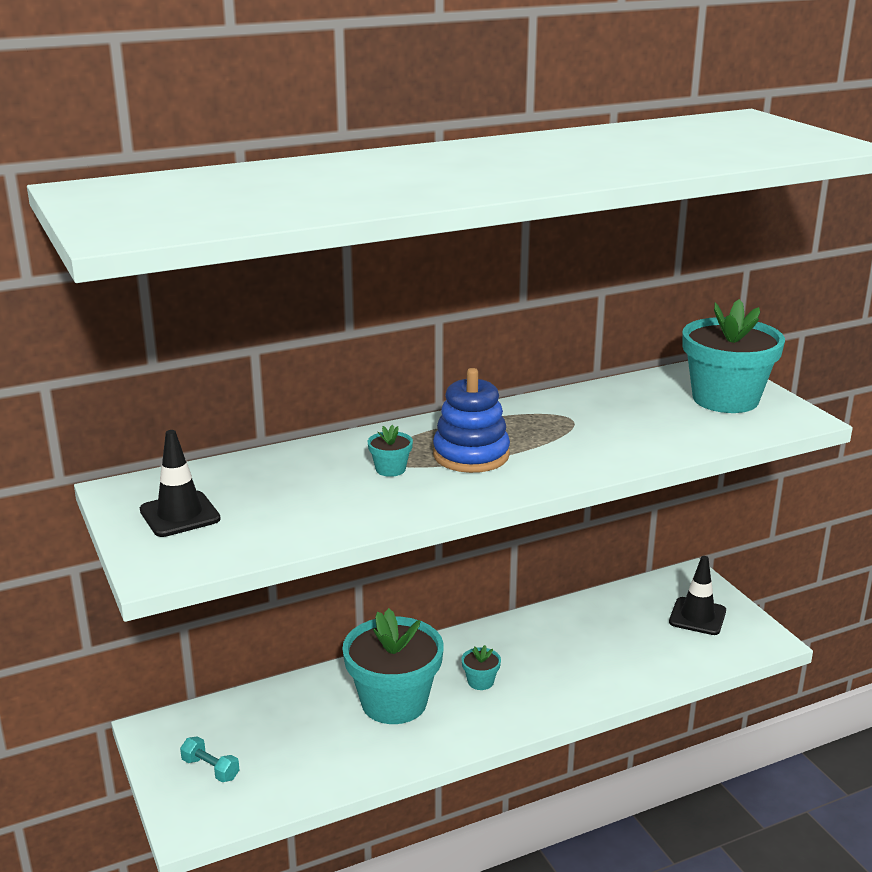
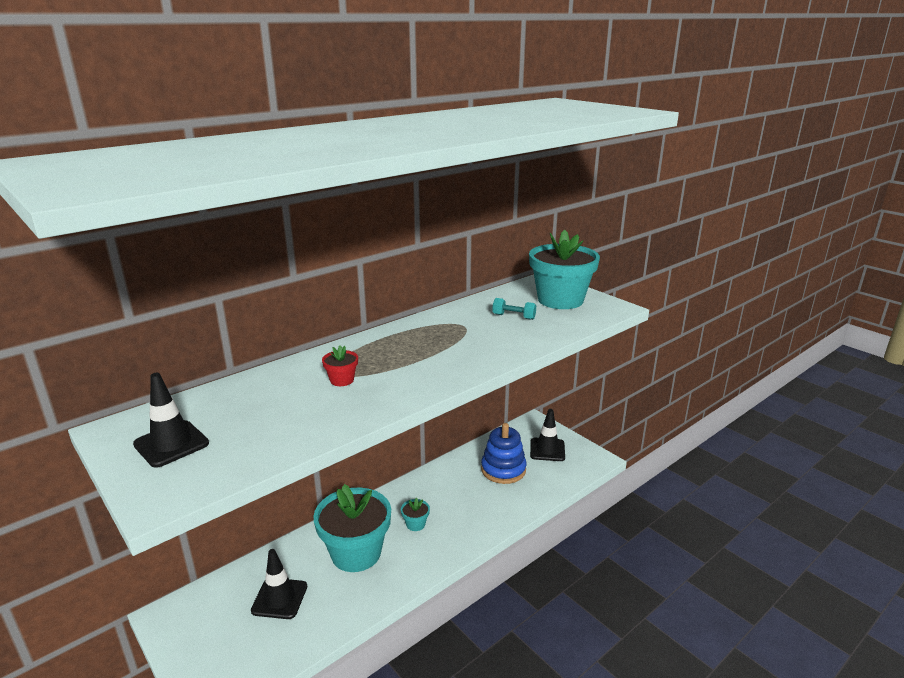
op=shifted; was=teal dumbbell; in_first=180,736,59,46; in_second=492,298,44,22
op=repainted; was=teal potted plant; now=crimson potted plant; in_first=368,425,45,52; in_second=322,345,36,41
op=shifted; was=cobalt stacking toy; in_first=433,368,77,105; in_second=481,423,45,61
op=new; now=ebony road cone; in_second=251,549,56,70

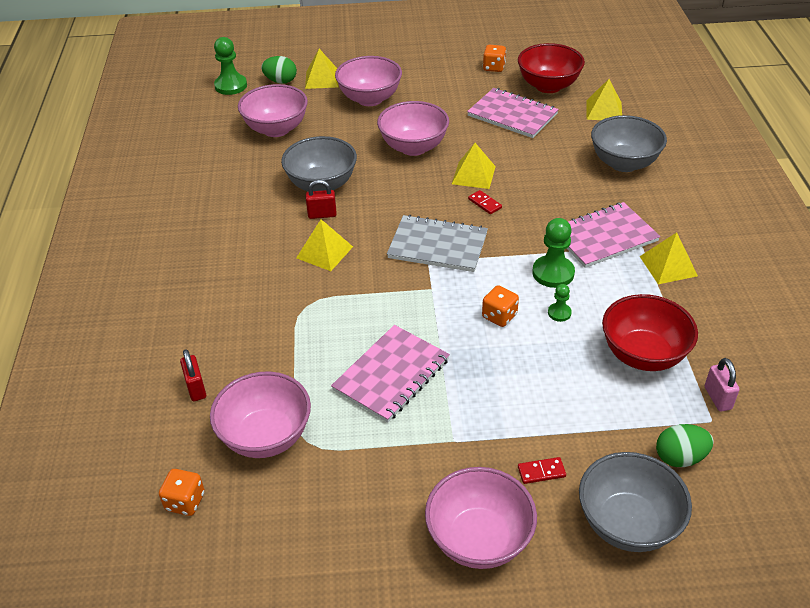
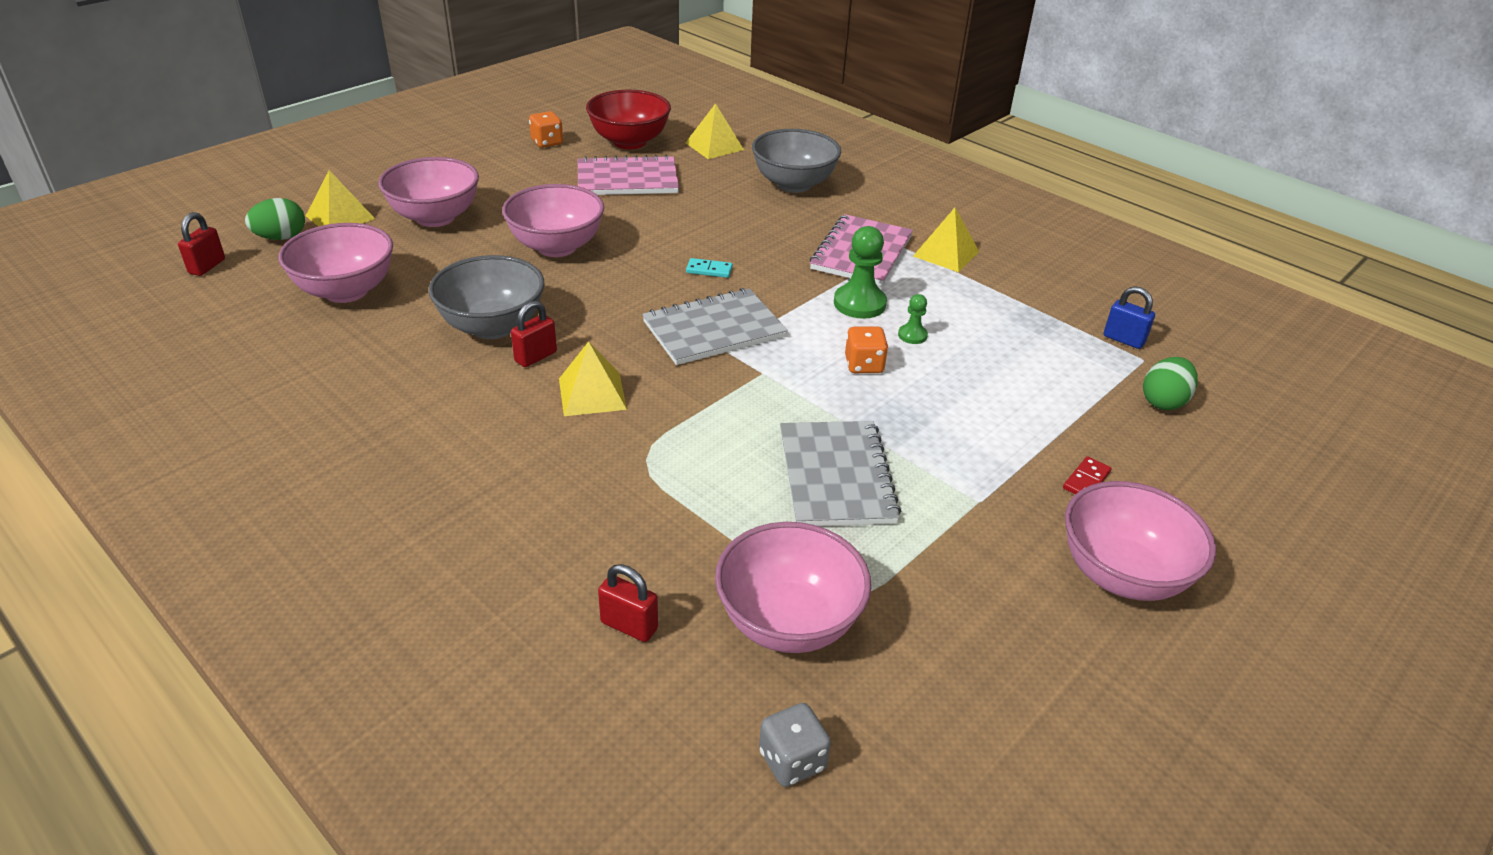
op=repainted; was=bright orange dice; now=gray dice; in_first=159,469,46,47; in_second=759,703,72,84
op=swapped; was=emerald pawn; now=crimson small lock; in_first=214,37,33,58; in_second=178,212,47,64
op=repainted; was=pink exercise book; now=gray exercise book; in_first=331,325,119,98; in_second=780,421,121,105
op=gone; was=bright yellow pyramid; in_first=452,143,44,46
op=repainted; was=crimson domino; now=teal domino; in_first=468,190,34,24; in_second=686,258,47,20
op=gone; was=gray deep dish; in_first=579,452,113,100
op=gone; was=crimson deep dish; in_first=602,294,96,77
op=repainted; was=pink small lock; now=cobalt small lock; in_first=705,358,35,53; in_second=1104,286,51,63

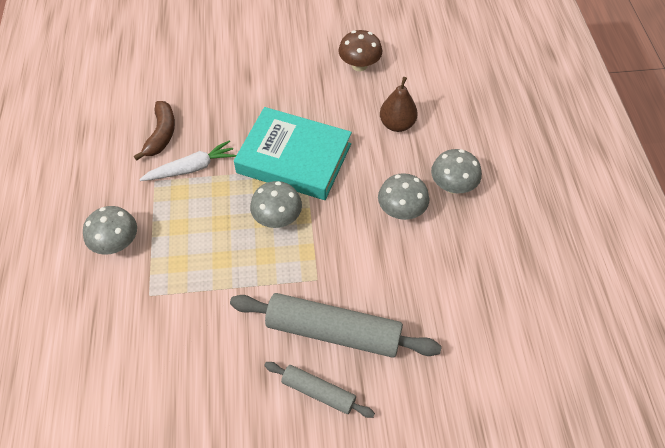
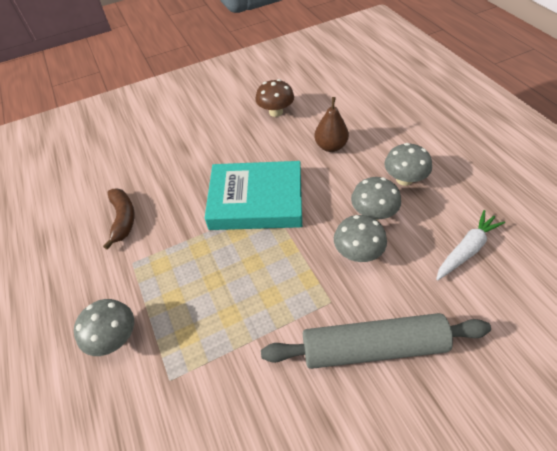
op=shifted; was=snow-white root vegetable; in_first=139,141,97,40; in_second=436,210,69,70
op=shifted; was=gray fungus; in_first=250,181,52,47; in_second=334,215,53,47
op=gone; was=gray pastry roller; in_first=264,362,111,56

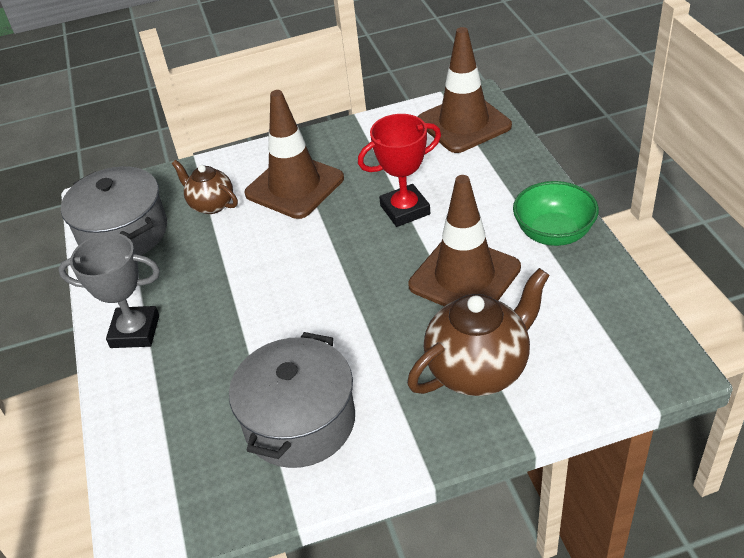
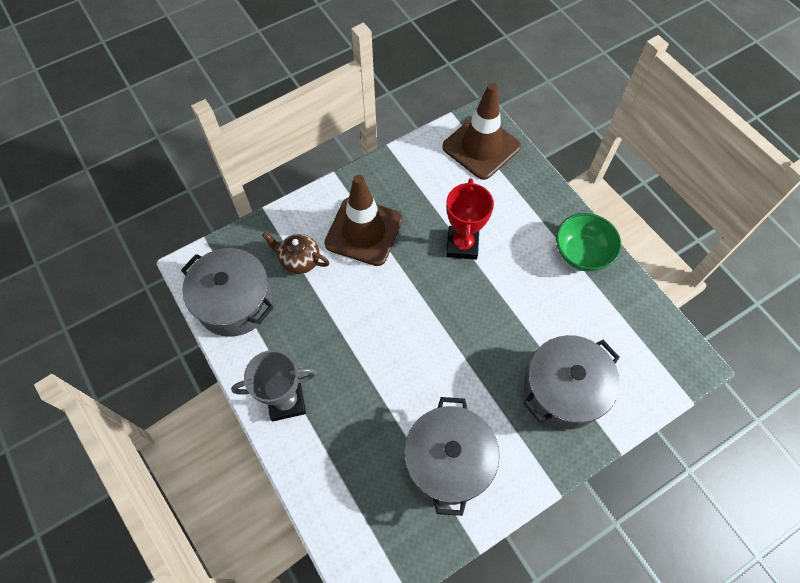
op=rotated; was=crimson prize cup; in_first=358,114,83,113; in_second=446,178,48,82; clockwise=-45
op=swapped; was=russet china teapot; now=gray pot; in_first=407,268,143,128; in_second=523,335,97,94
op=gone; was=russet road cone; in_first=408,175,113,131

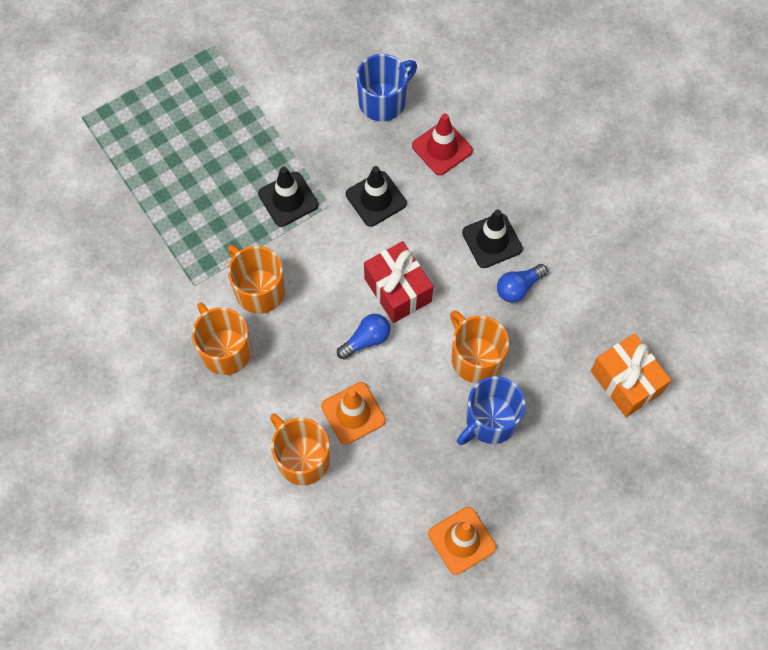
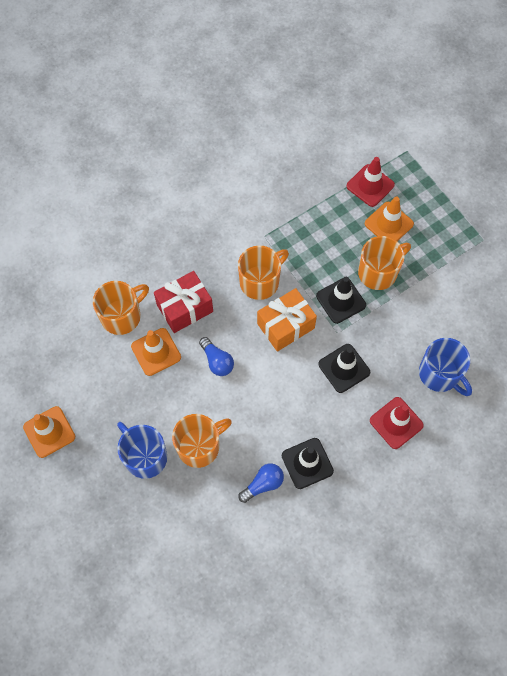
op=shifted; was=bright orange mug; in_first=192,302,60,73; in_second=358,236,53,54
op=shifted; was=crimson gift; in_first=364,241,69,82; in_second=154,271,59,62
op=rotated; was=cobalt light bulb; in_first=497,264,51,39; in_second=238,463,46,40; clockwise=90
op=shifted; was=bright orange gift; in_first=591,333,80,84; in_second=257,288,60,64
op=new; now=crimson road cone; in_second=346,157,49,50
op=new; now=bright orange road cone; in_second=365,196,49,45

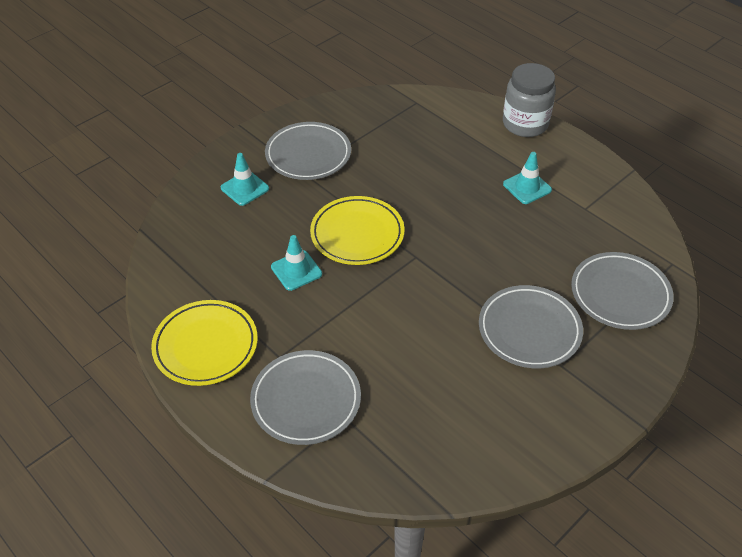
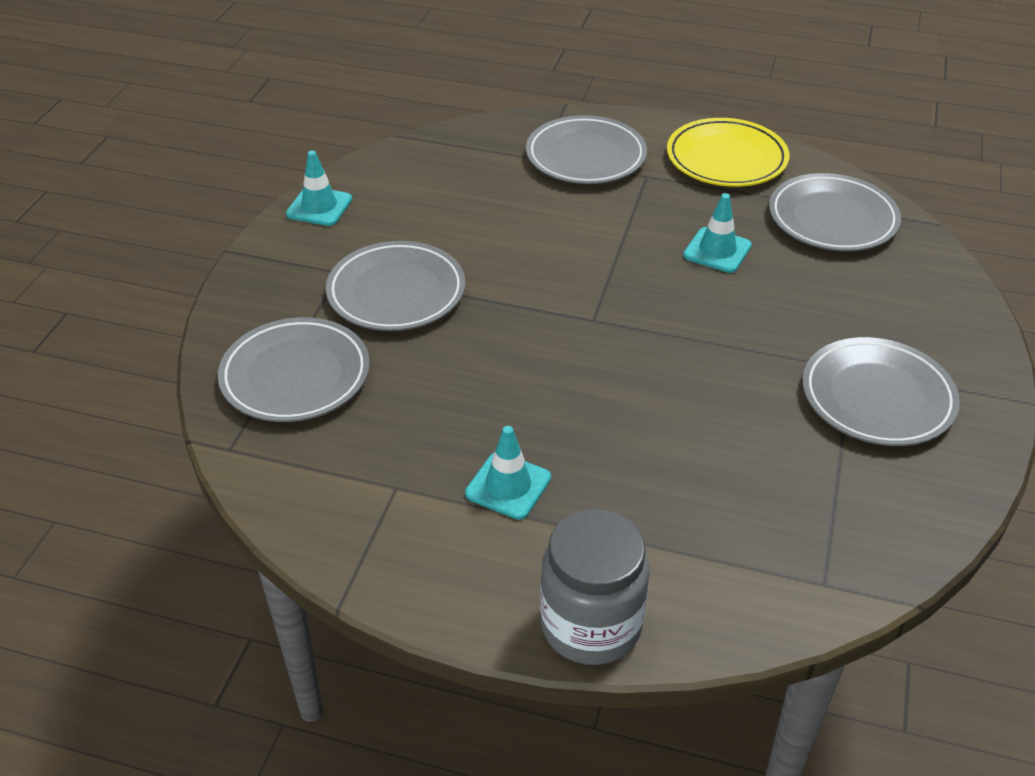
op=shifted; was=teal road cone; in_first=221,153,48,53; in_second=286,150,66,76
op=gone; was=bright yellow dinner plate; in_first=310,196,94,69
op=new; now=gray dinner plate; in_second=769,173,132,78

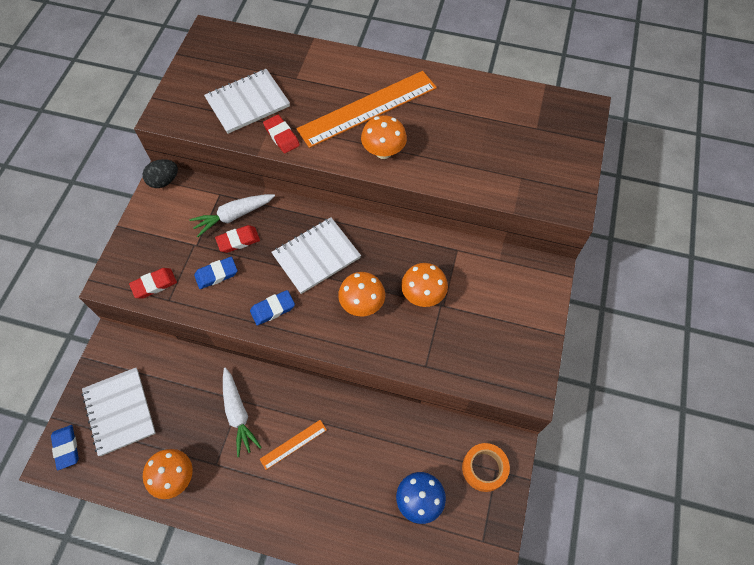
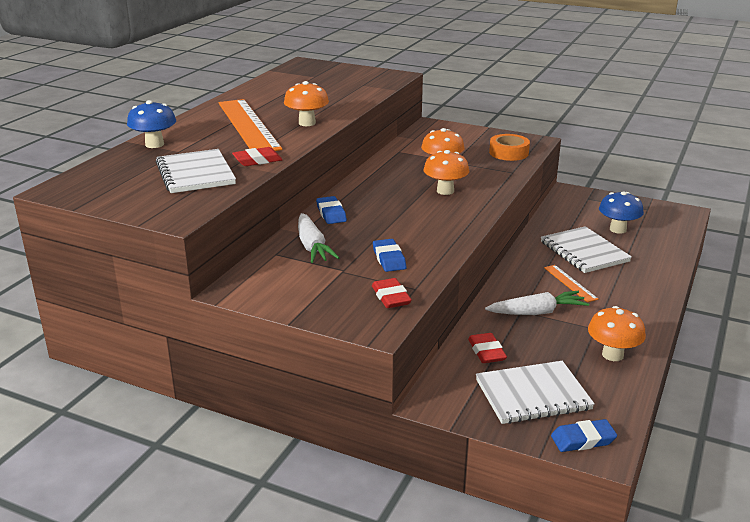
op=gone; was=ebony toy egg; in_first=143,159,35,29
op=shifted; was=crimson pencil eraser; in_first=215,225,45,28; in_second=468,333,39,30
op=shifted; was=cobalt pencil eraser; in_first=250,290,45,36; in_second=316,196,31,28
op=shifted; was=snow-white exercise book; in_first=271,217,90,77; in_second=541,226,91,47
op=shifted; was=bright orange tape; in_first=462,443,48,49; in_second=489,134,41,27
op=new; now=cobalt fungus; in_second=127,100,49,48

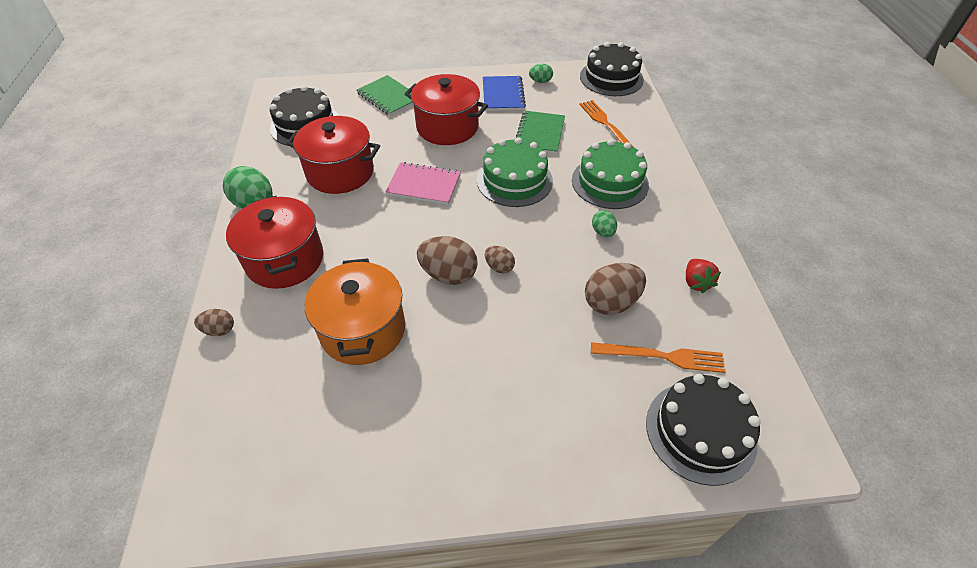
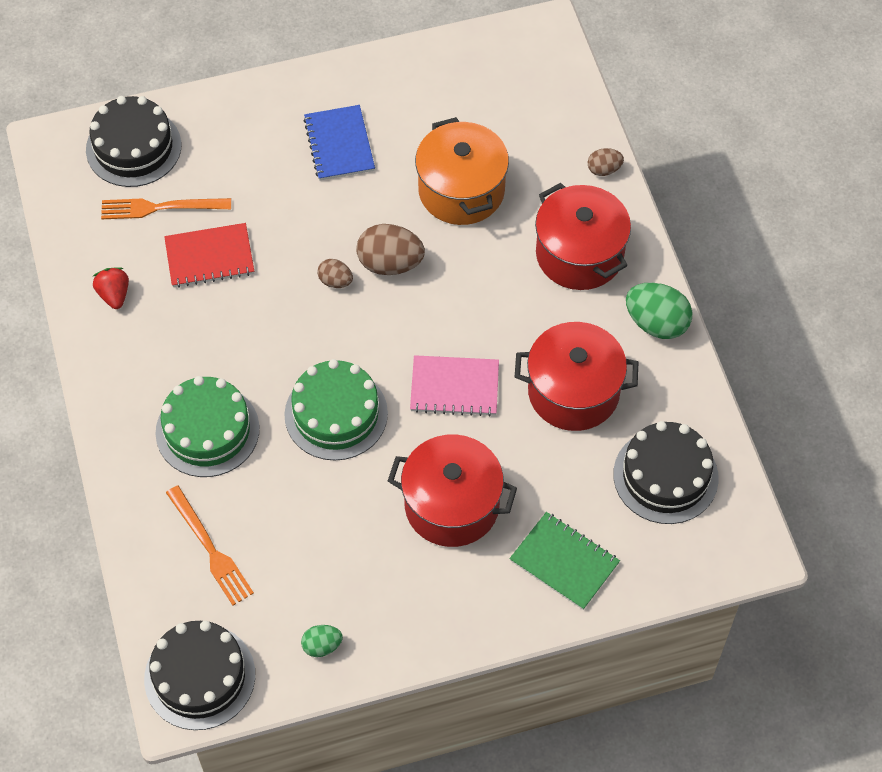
op=shifted; was=cobalt exercise book; in_first=483,76,43,35; in_second=303,105,72,75
op=gone; was=emerald exercise book; in_first=515,111,50,43
op=swapped; was=russet toy egg; now=crimson exercise book; in_first=585,263,61,52; in_second=164,223,90,65
op=gone; was=emerald toy egg; in_first=592,210,25,27

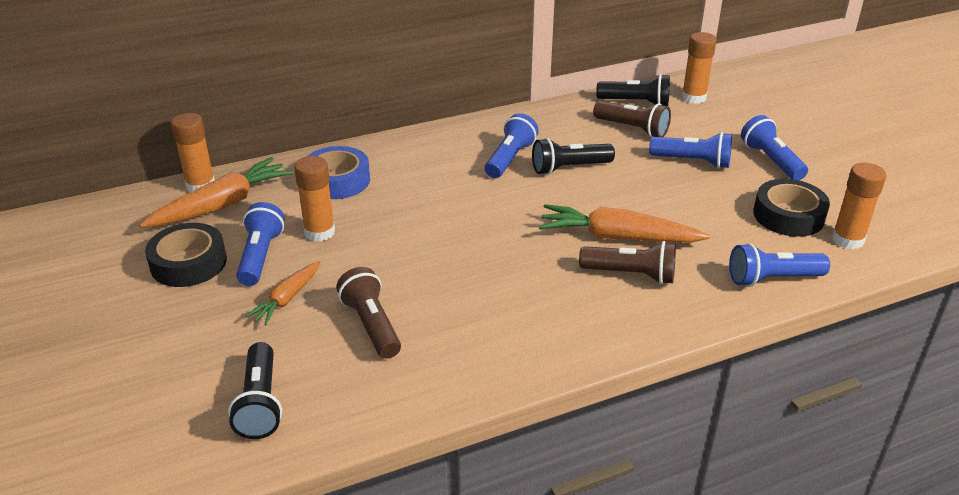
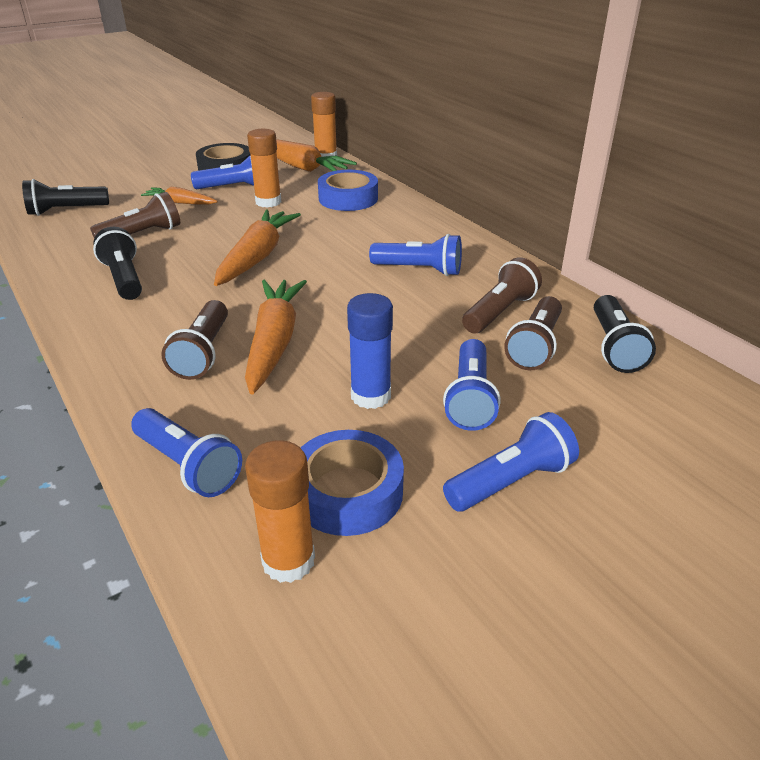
op=shifted; was=ebony pocket torch; in_first=532,138,83,37; in_second=93,227,49,73
op=gone; was=bright orange stick of glue; in_first=682,32,35,72
op=rotated; was=cobalt pocket torch; in_first=729,243,101,44; in_second=131,408,111,89; clockwise=150
op=repainted; was=ebony tape; now=cobalt tape; in_first=753,179,77,58; in_second=301,430,103,106
op=new; now=bright orange root vegetable; in_second=214,209,87,77
op=new; now=cobalt stick of glue; in_second=347,293,46,116
op=new; now=russet pocket torch; in_second=462,257,80,77

